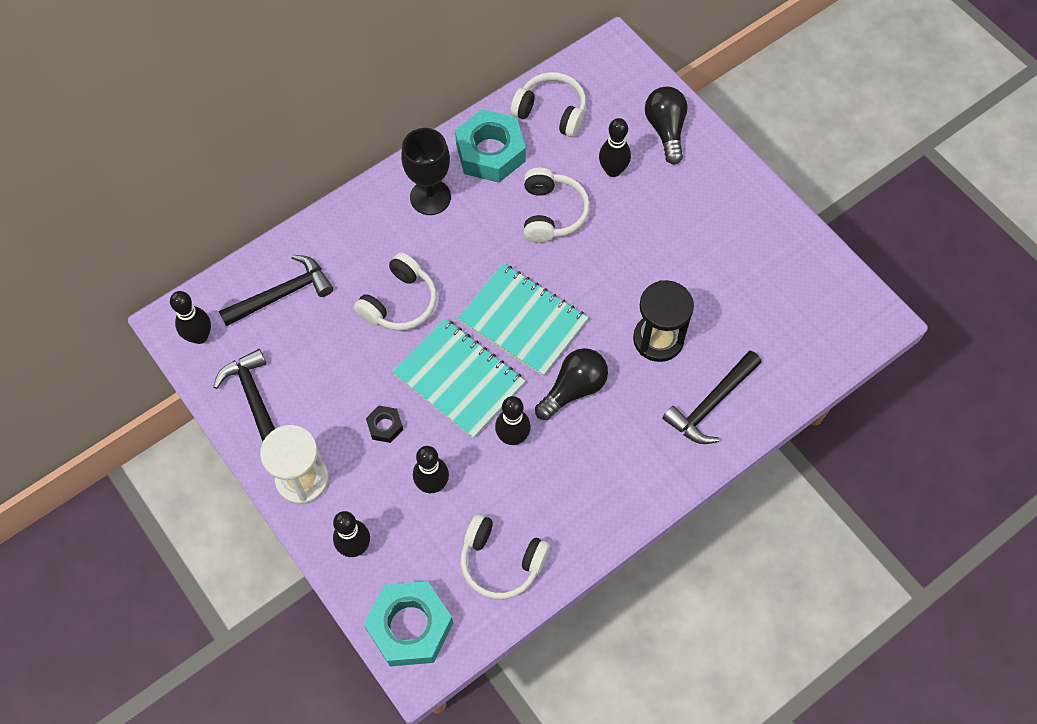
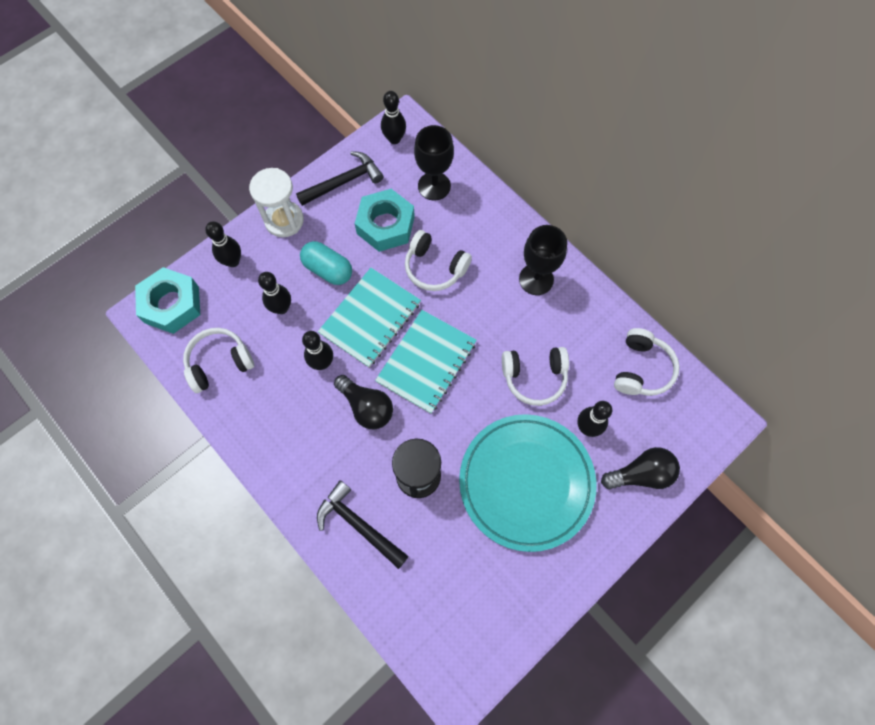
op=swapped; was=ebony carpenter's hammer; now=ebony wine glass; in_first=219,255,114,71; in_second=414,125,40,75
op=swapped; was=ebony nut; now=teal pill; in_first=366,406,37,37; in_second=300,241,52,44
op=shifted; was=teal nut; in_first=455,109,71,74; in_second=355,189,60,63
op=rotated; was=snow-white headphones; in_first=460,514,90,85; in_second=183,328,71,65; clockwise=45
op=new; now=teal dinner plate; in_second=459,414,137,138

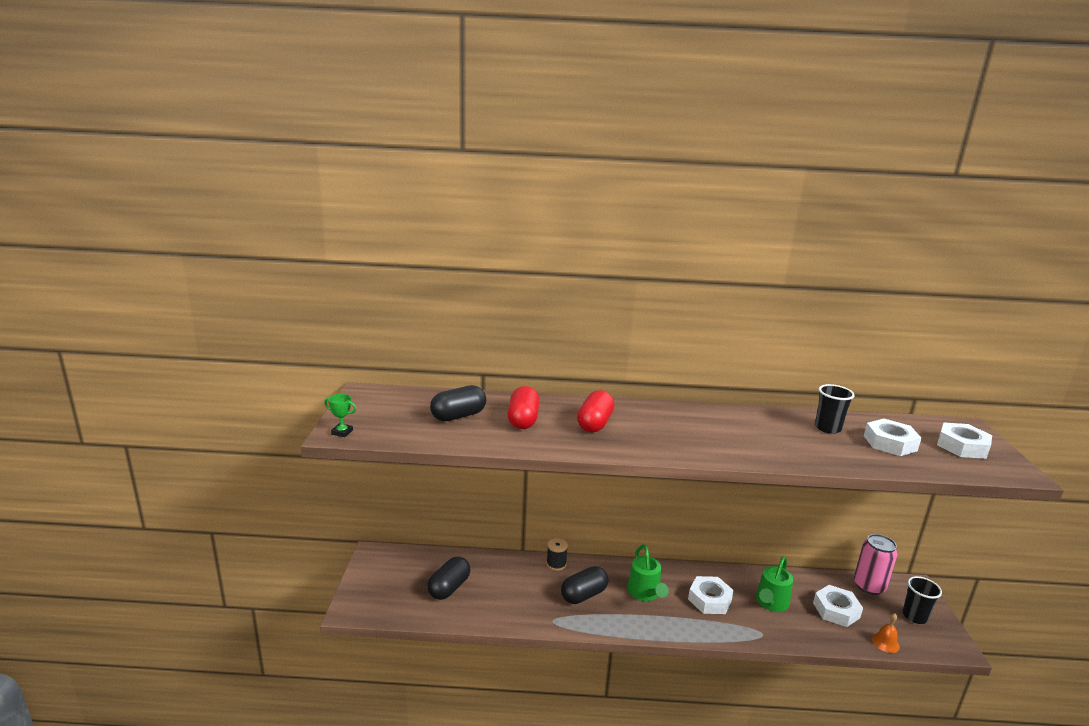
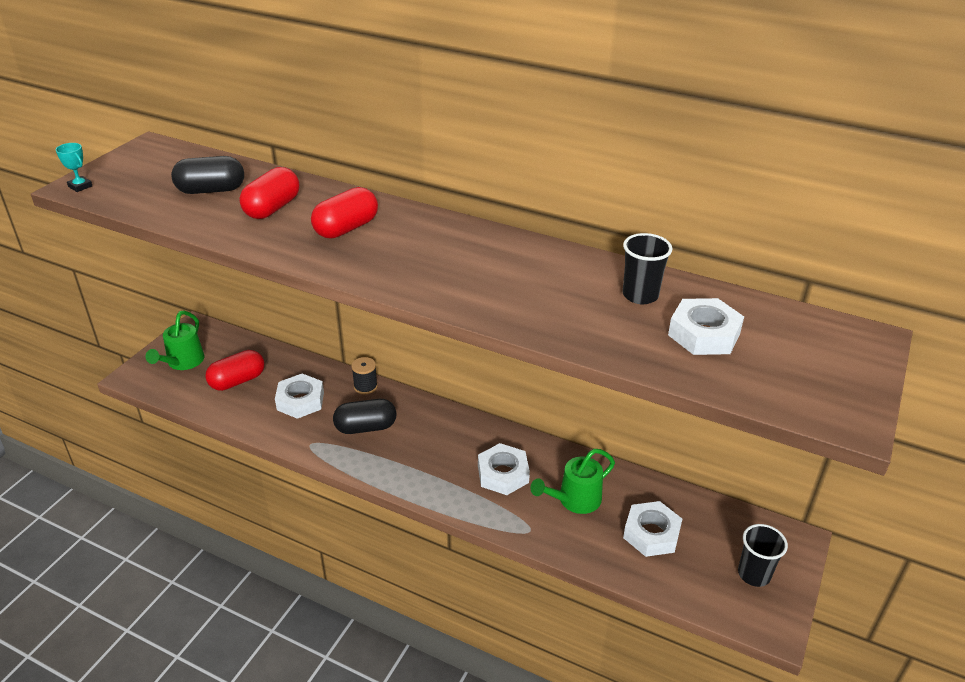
op=repainted; was=emerald prize cup; now=teal prize cup; in_first=324,394,32,43; in_second=56,143,36,49
op=repainted; was=ebony pill; now=crimson pill; in_first=427,557,44,43; in_second=205,350,59,41
op=shifted; was=emerald watering pot; in_first=627,544,42,57; in_second=146,311,59,59
op=gone; was=pink tin; in_first=854,534,44,61
op=gone; was=bright orange hand bell; in_first=872,613,28,40
op=shifted; was=snow-white nut; in_first=937,422,55,37; in_second=275,374,49,45

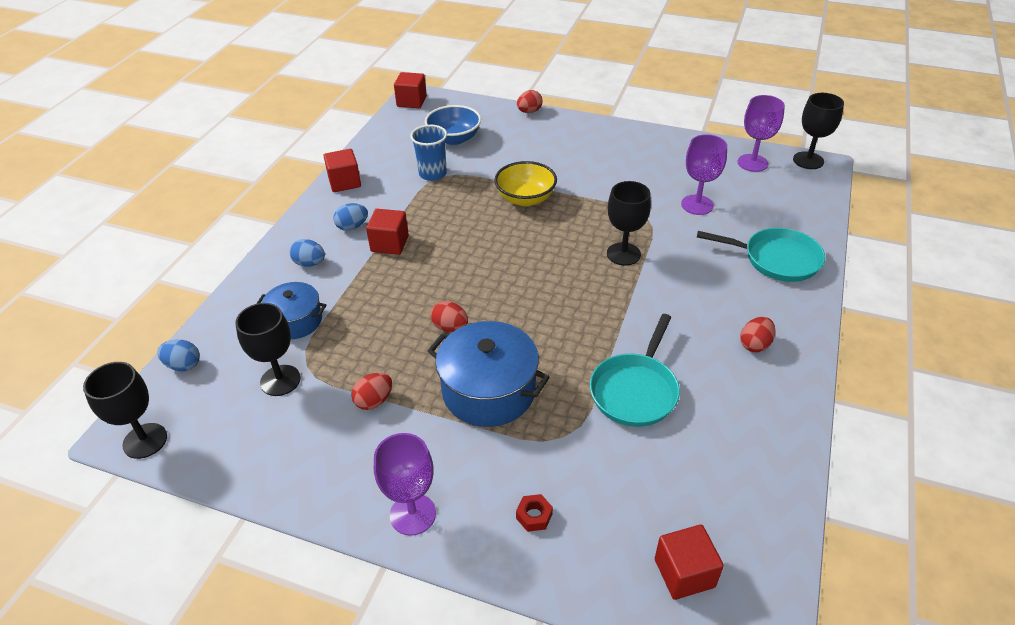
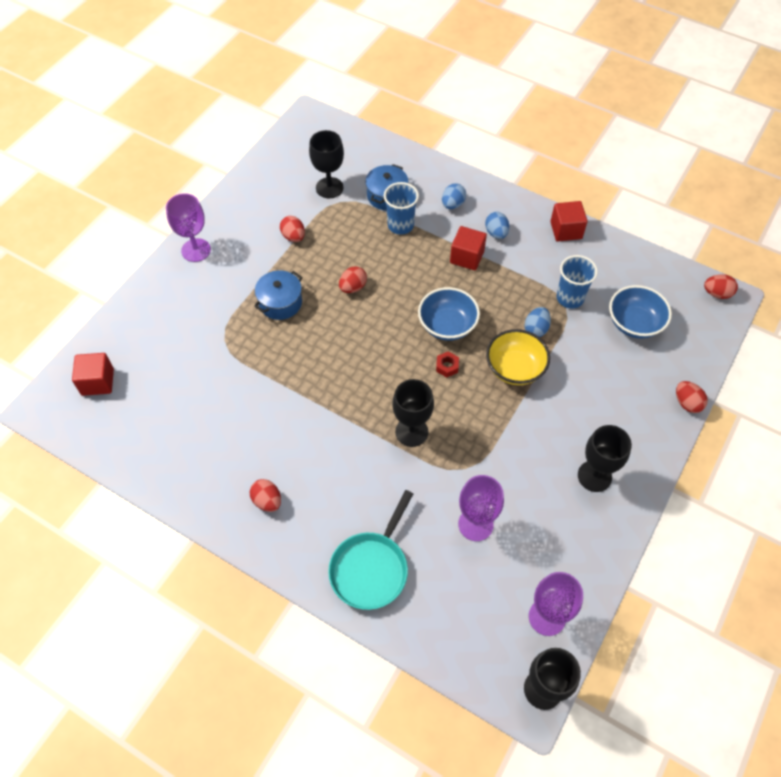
op=shifted; was=ebony wine glass; in_first=83,362,84,97; in_second=578,425,54,67
op=shifted; was=cobalt toy egg; in_first=157,339,43,32; in_second=524,307,27,30
op=swapped; was=crimson solid cube; now=crimson toy egg; in_first=394,72,33,36; in_second=704,274,34,25
op=scaled; was=cobalt pot; in_first=428,321,122,106; in_second=254,271,49,49; ratio=0.62
op=shifted; was=crimson nut; in_first=516,494,37,38; in_second=436,351,23,26
op=gone; was=teal pan; in_first=590,314,90,113
op=new; now=cobalt cup; in_second=384,182,35,53
op=new; now=cobalt deep dish; in_second=418,287,62,54

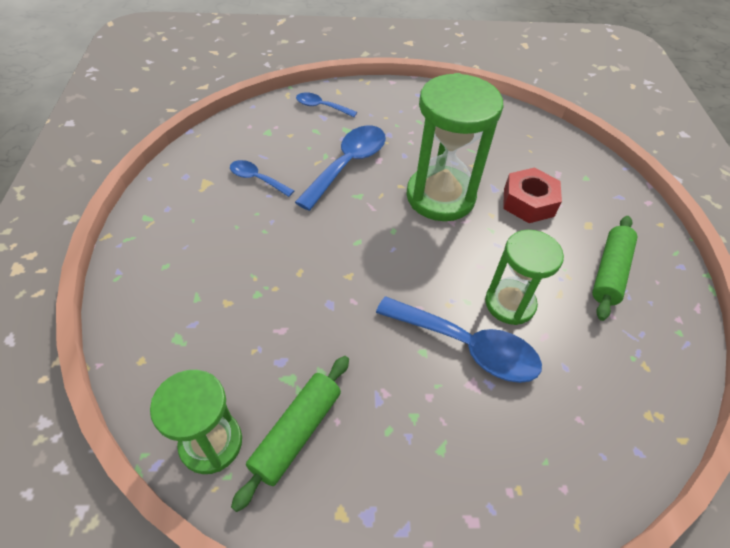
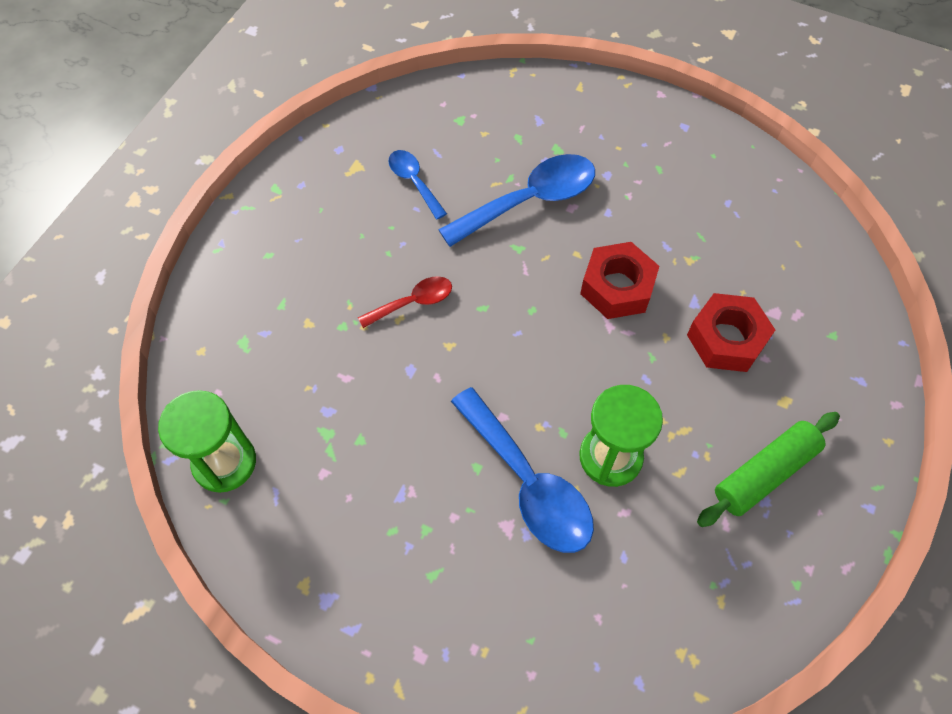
op=gone; was=emerald pastry roller; in_first=231,356,118,156
op=gone; was=cobalt teaspoon; in_first=296,92,61,25
op=swapped; was=emerald sandglass; now=crimson nut; in_first=406,73,97,148; in_second=580,242,79,77
op=new; now=crimson teaspoon; in_second=358,276,94,52

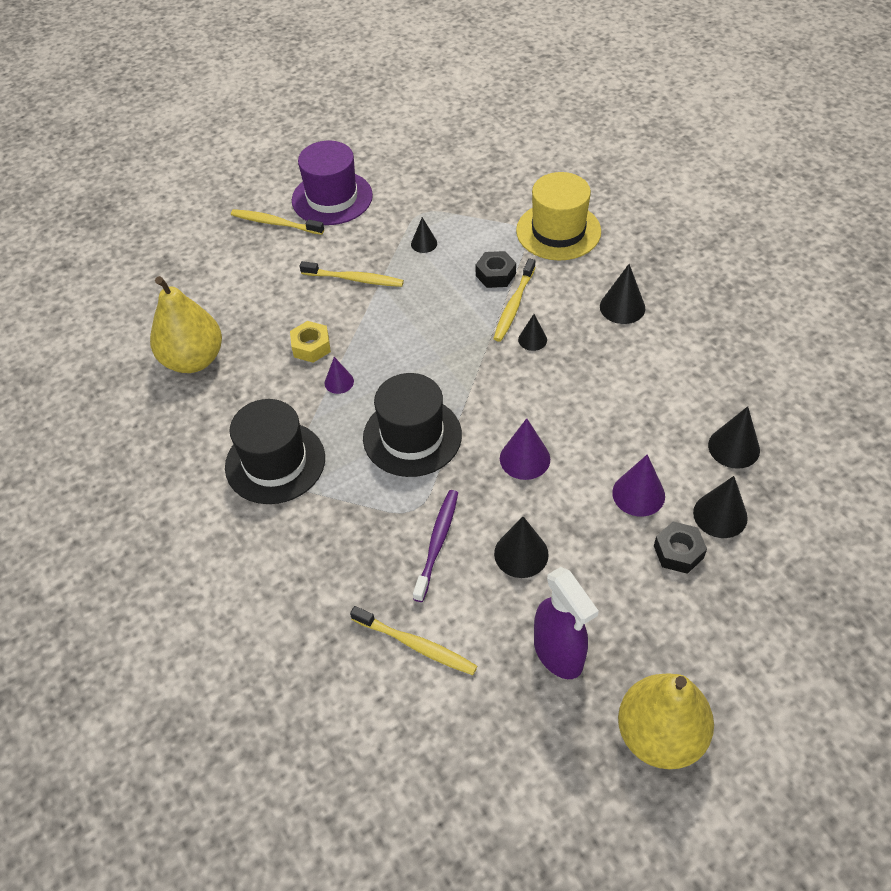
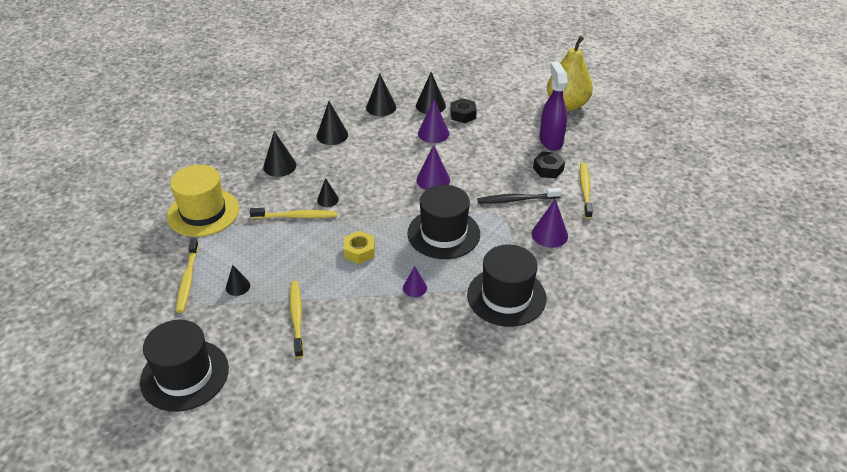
op=gone; was=bright yellow toy pear; in_first=150,276,72,97
op=shifted; was=bright yellow toothbrush; in_first=231,209,93,26; in_second=176,238,23,75
op=shifted; was=bright yellow nut; in_first=290,321,41,42; in_second=343,231,32,33
op=repainted; was=purple hat; now=ebony hat; in_first=292,141,81,84; in_second=140,320,89,92
op=repainted; was=purple toothbrush; now=ebony toothbrush; in_first=413,490,45,112; in_second=477,188,85,16
op=shifted; was=ebony nut; in_first=476,251,40,37; in_second=533,152,32,26
op=shifted; was=ebony solid cone; in_first=494,516,55,62; in_second=316,101,32,44
op=rotated; was=purple spray cleaner; in_first=534,567,65,112; in_second=540,62,28,89; clockwise=-45
op=new; now=purple solid cone; in_second=532,199,36,49

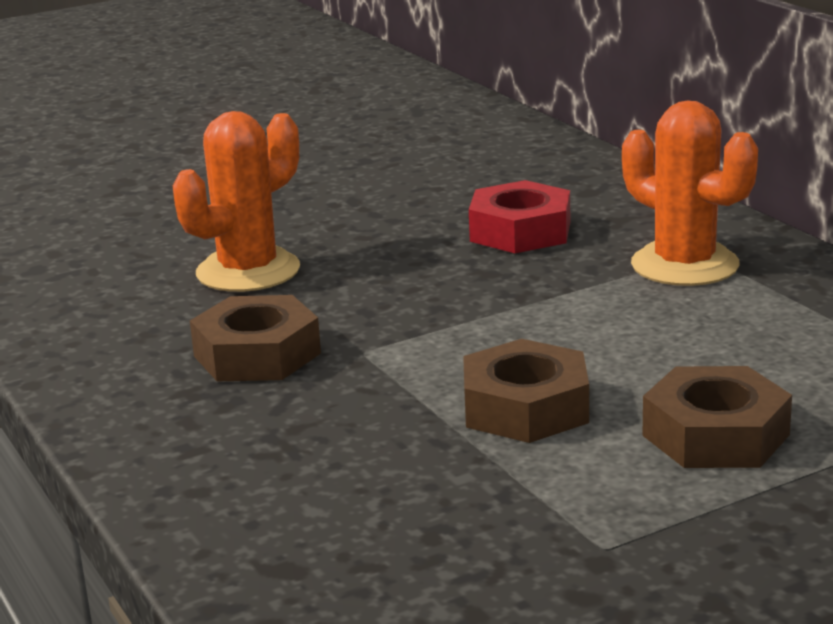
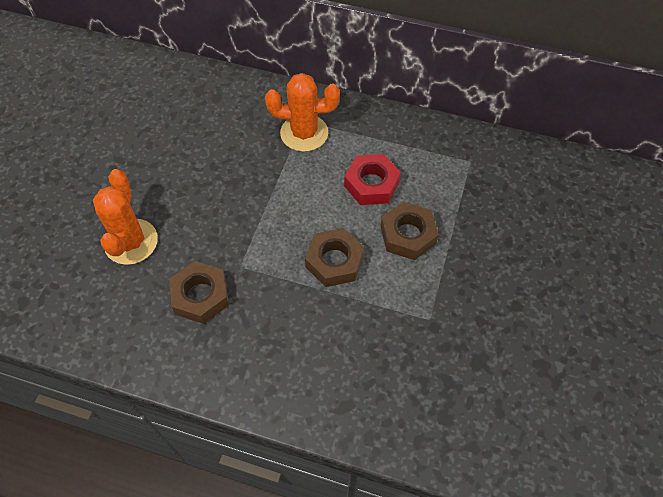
op=shifted; was=crimson nut; in_first=469,180,101,73; in_second=344,154,57,51

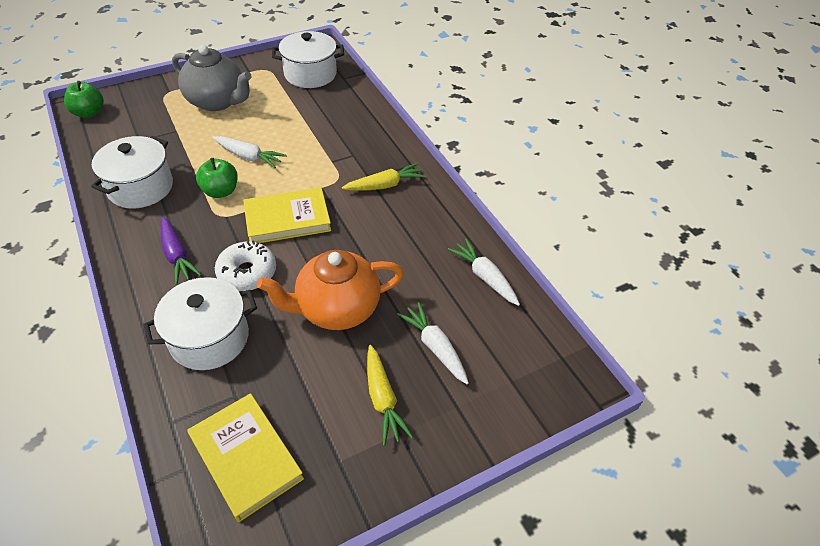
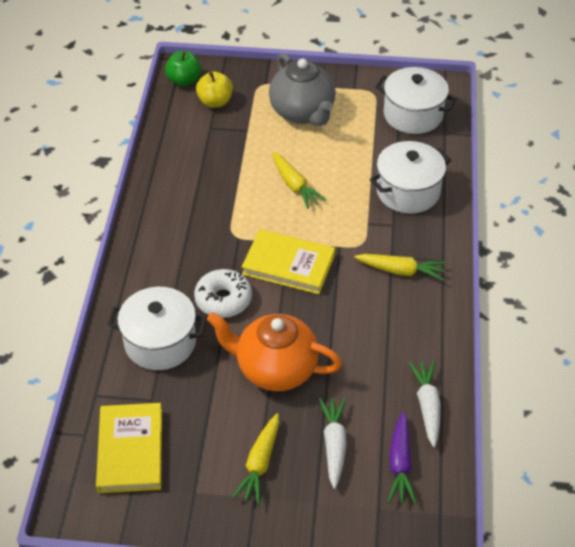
op=shifted; was=snow-white pot; in_first=91,136,82,72; in_second=370,141,81,73
op=shifted; was=purple root vegetable; in_first=161,217,41,68; in_second=388,411,29,93
op=gone; was=emerald apple; in_first=196,158,42,40
op=repainted; was=snow-white root vegetable; now=bright yellow root vegetable; in_first=213,136,74,32; in_second=272,152,55,57
op=new; now=bright yellow apple; in_second=196,72,37,36

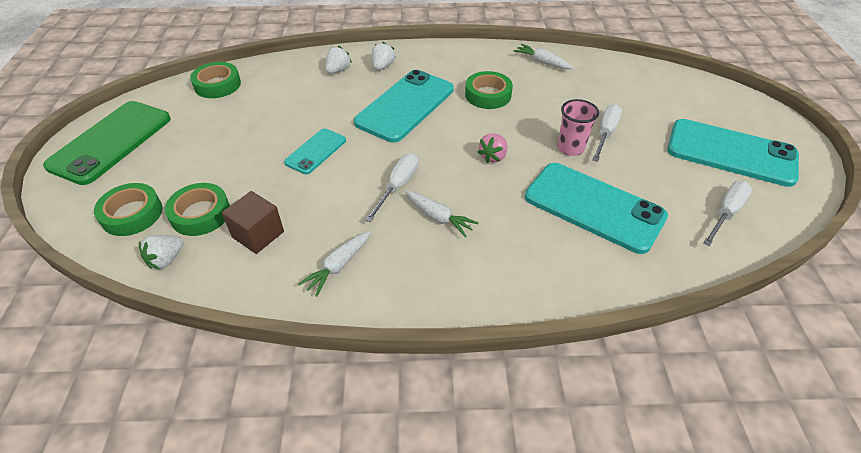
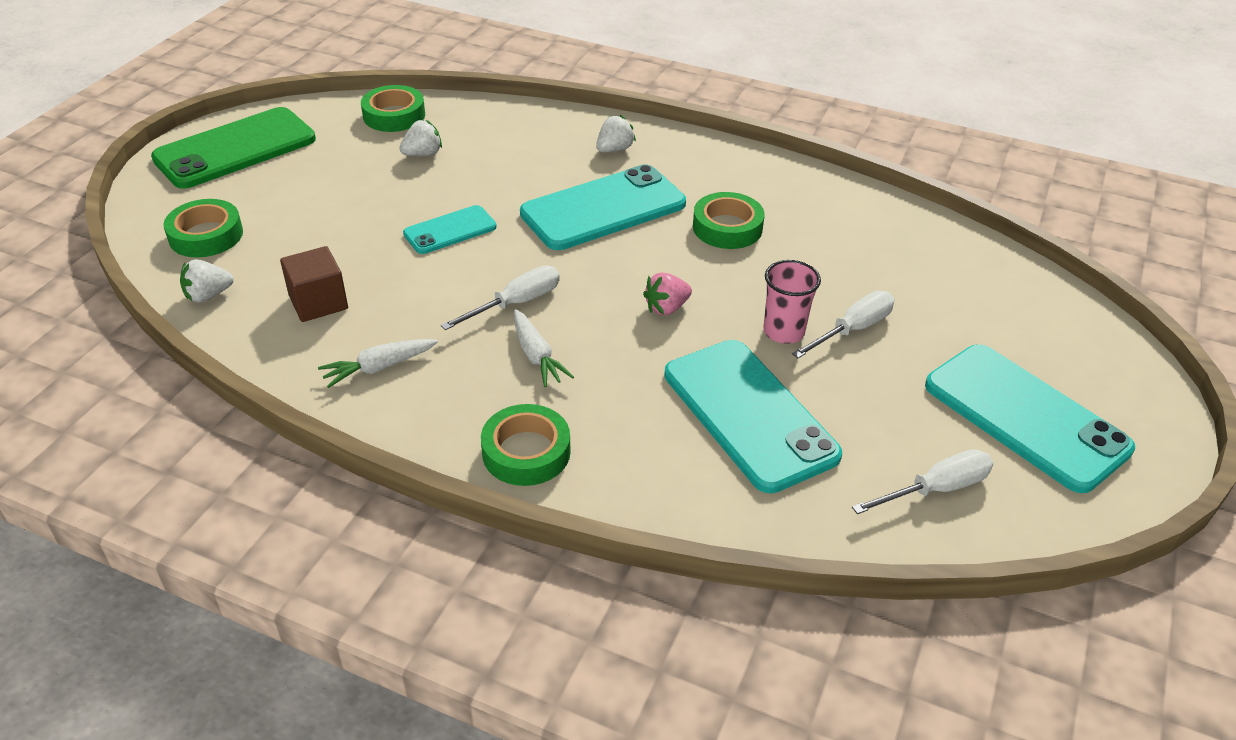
op=shifted; was=emerald tape; in_first=165,183,65,53; in_second=481,404,89,82
op=shifted; was=snow-white berry; in_first=325,46,27,28; in_second=399,120,43,36
op=gone; was=snow-white root vegetable; in_first=513,44,60,25

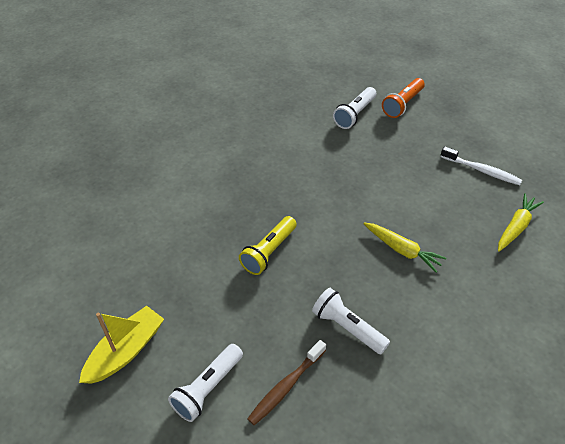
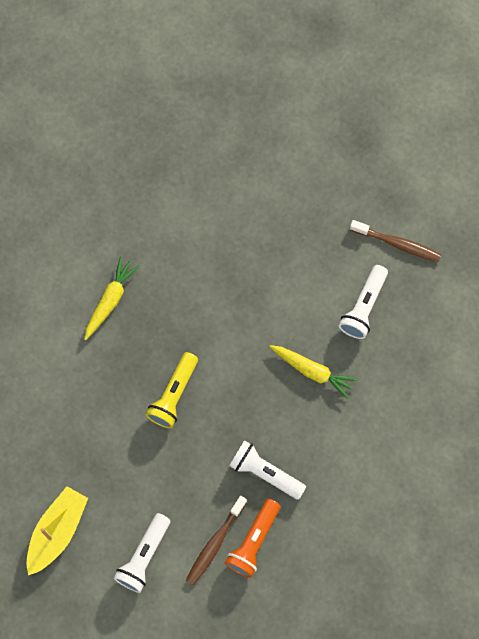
op=shifted; was=snow-white pocket torch; in_first=333,87,43,42; in_second=339,265,49,74
op=shifted; was=bright orange pocket torch; in_first=382,78,43,40; in_second=225,499,56,79
op=repainted; was=snow-white toothbrush; now=russet toothbrush; in_first=441,146,81,39; in_second=350,220,91,42
op=shifted; was=bright yellow root vegetable; in_first=498,193,46,59; in_second=84,256,56,84

